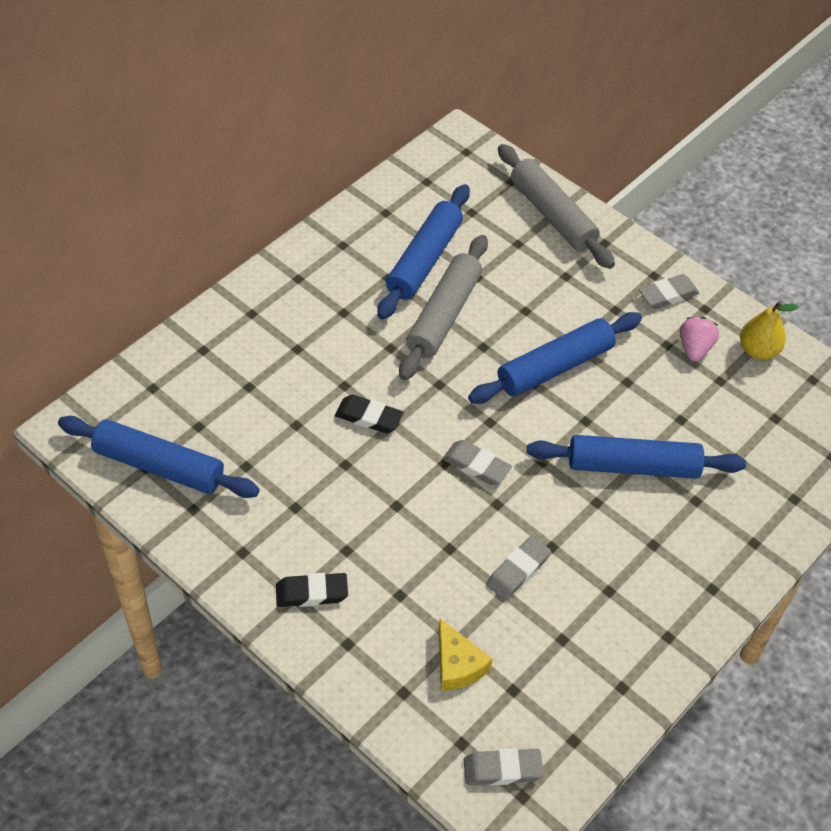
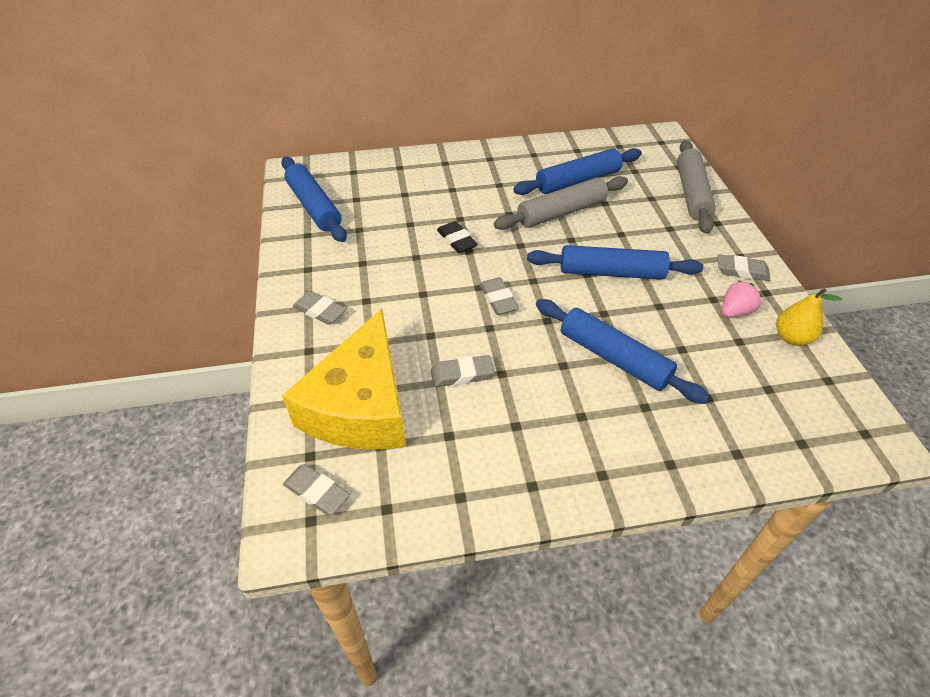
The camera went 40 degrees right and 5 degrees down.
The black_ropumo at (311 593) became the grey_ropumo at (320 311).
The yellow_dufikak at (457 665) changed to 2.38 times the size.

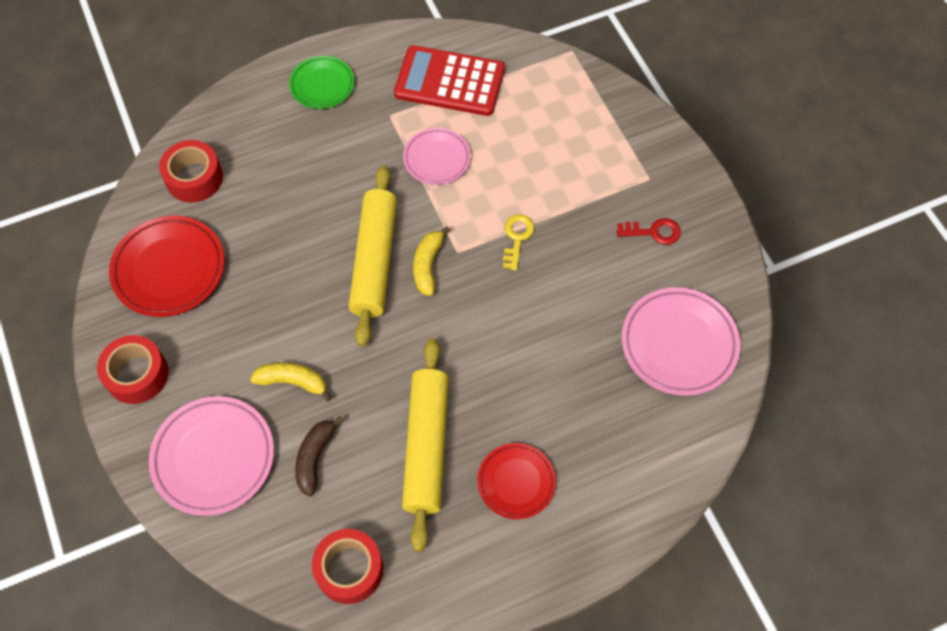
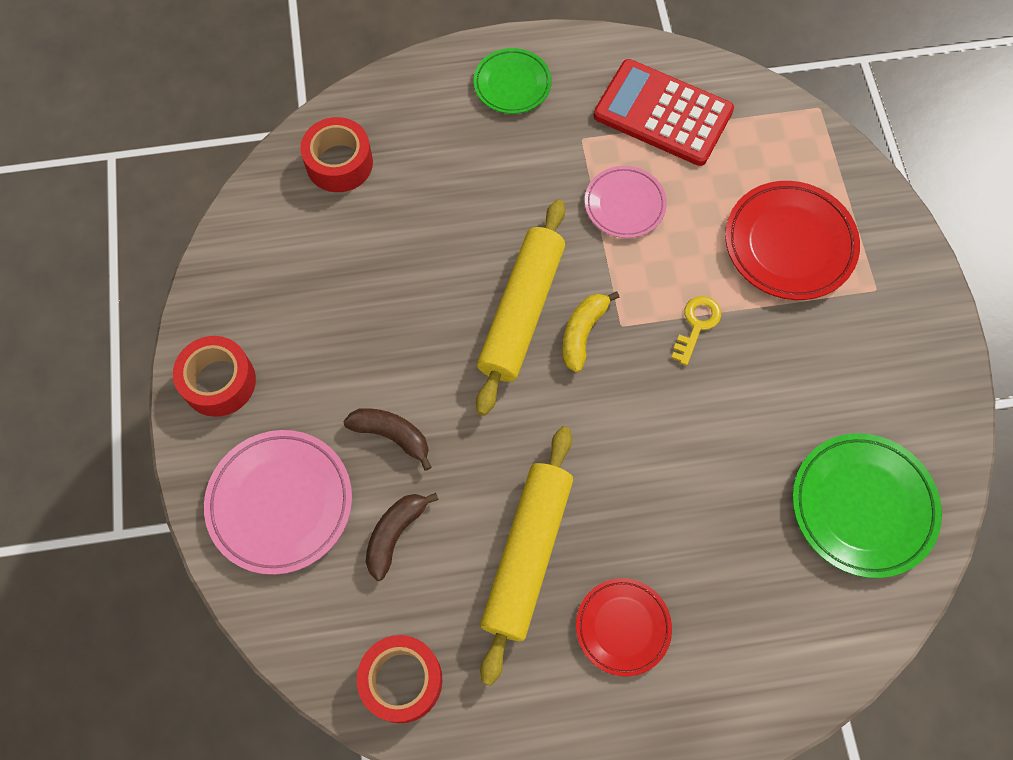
The camera went 15 degrees right and 5 degrees up.
The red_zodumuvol moved from (169 269) to (789 244).
The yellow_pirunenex at (293 381) became the brown_pirunenex at (392 435).
The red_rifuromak at (653 232) disappeared.
The pink_zodumuvol at (679 344) became the green_zodumuvol at (862 506).

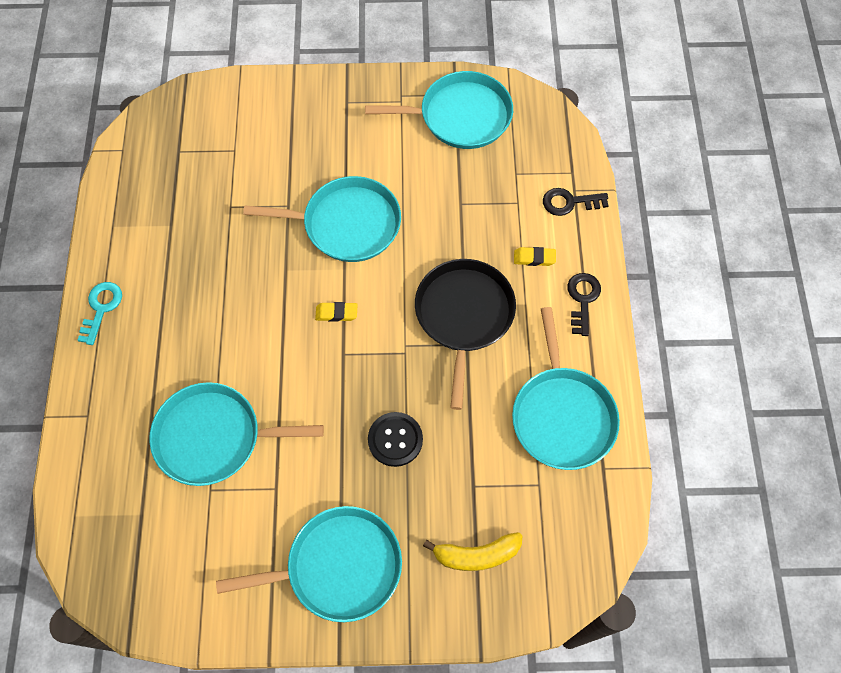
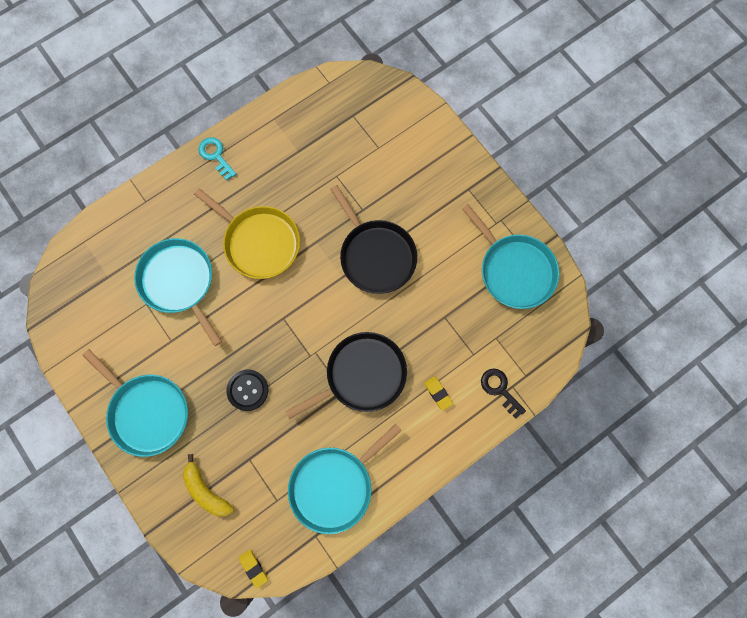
The camera went 55 degrees right and 10 degrees up.
The turquoise_rifuromak at (101 308) turned 105 degrees counterclockwise.
The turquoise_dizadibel at (346 224) became the black_dizadibel at (376 255).
The yellow_ropumo moved from (336 313) to (253 568).
The black_rifuromak at (582 299) disappeared.
The yellow_dizadibel at (259 242) appeared.

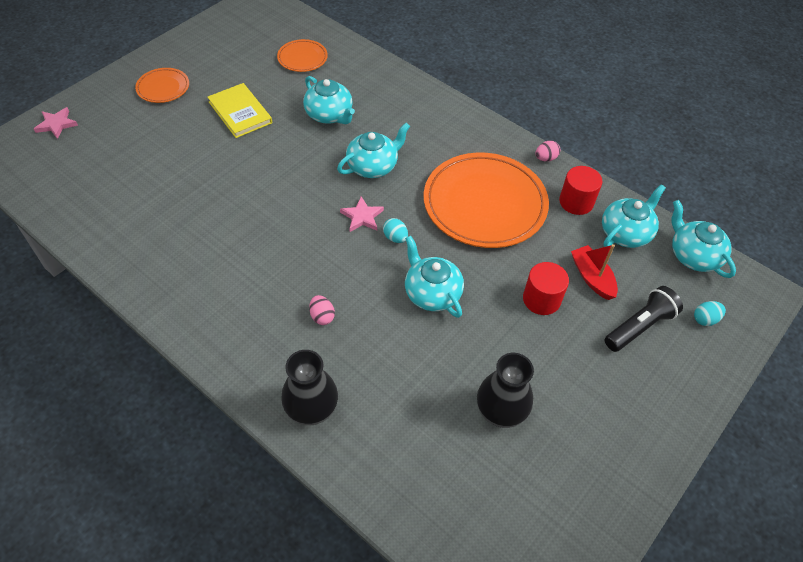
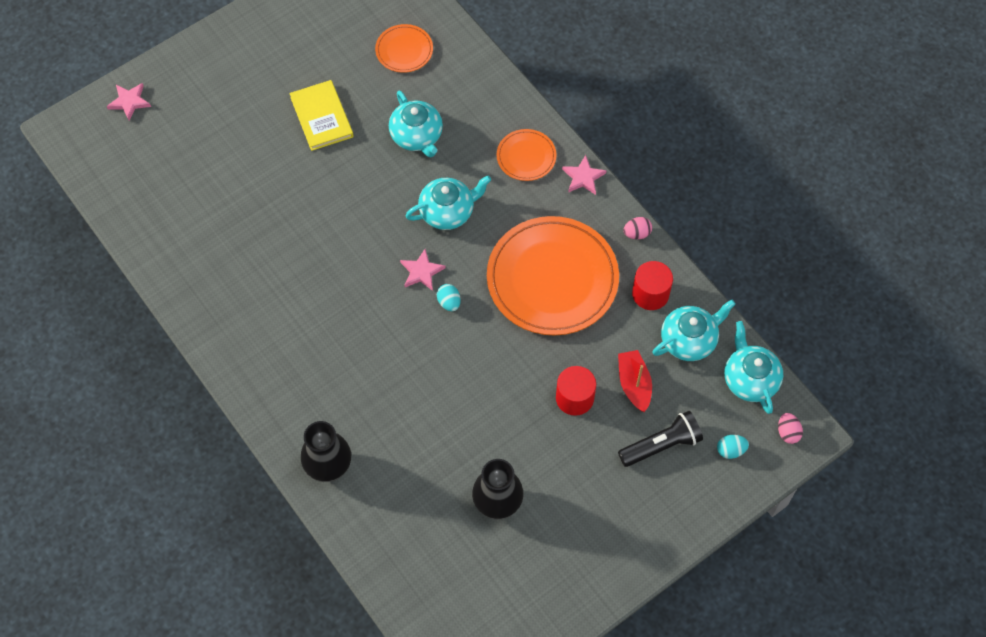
The camera went 15 degrees right and 10 degrees up.
The orange_zodumuvol moved from (163 88) to (526 157).
The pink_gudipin moved from (322 316) to (787 432).
The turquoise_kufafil at (432 293) disappeared.
The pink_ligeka at (583 177) appeared.

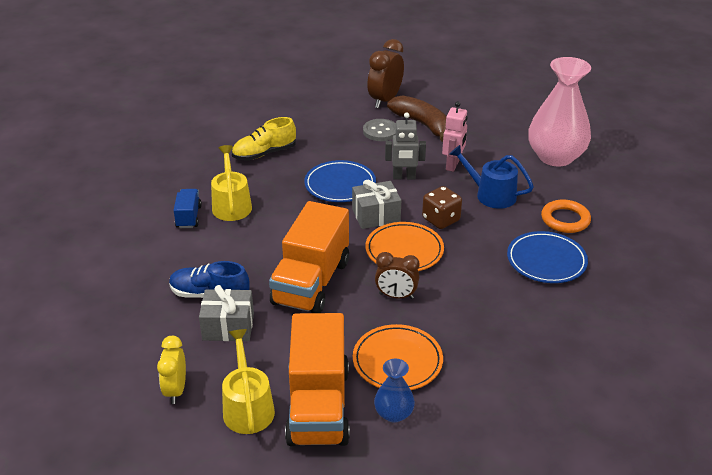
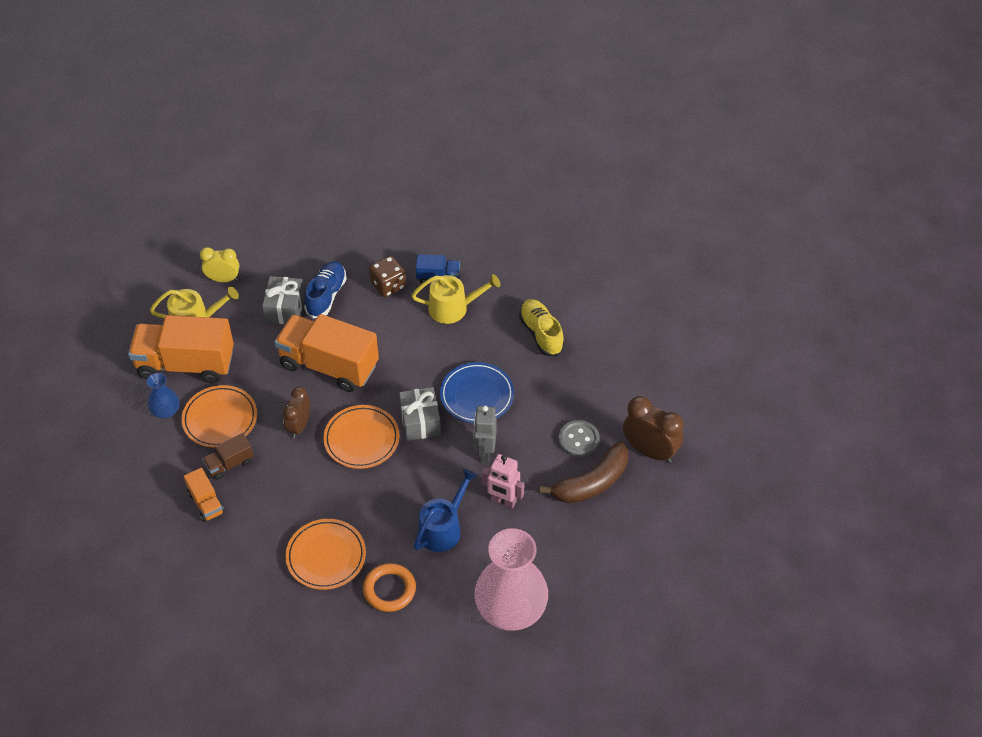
The camera went 95 degrees right and 15 degrees up.
The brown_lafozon moved from (441 220) to (388 285).
The blue_zodumuvol at (546 261) became the orange_zodumuvol at (326 556).
The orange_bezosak at (206 503) appeared.
The brown_bezosak at (229 464) appeared.

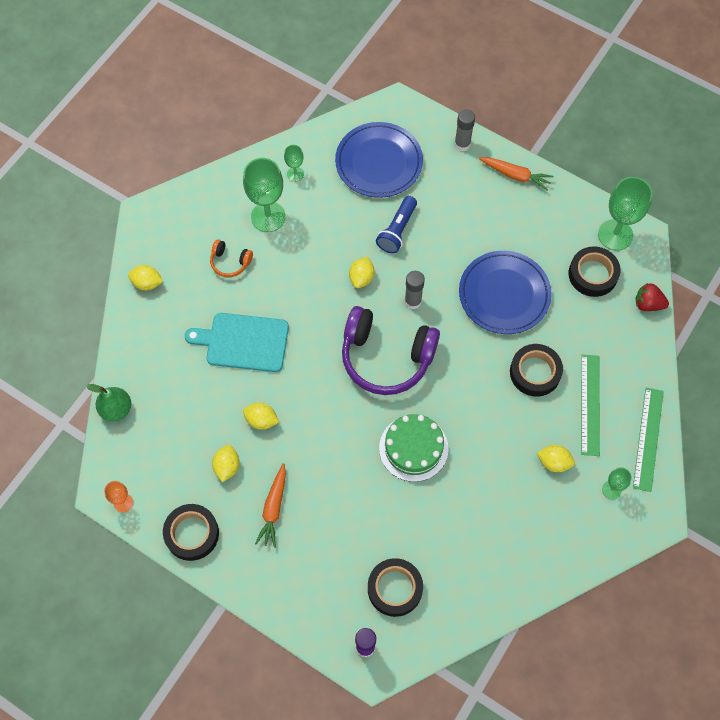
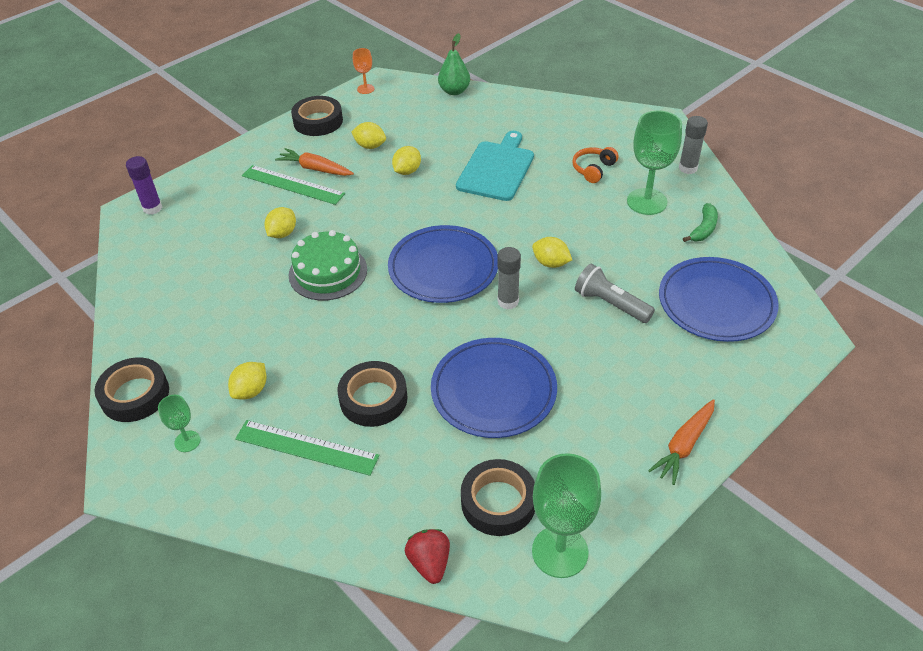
The camera went 105 degrees right and 20 degrees down.
The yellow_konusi moved from (147 283) to (282 233).
The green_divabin at (295 174) was replaced by the green_pirunenex at (703 229).
The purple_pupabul at (386 357) was replaced by the blue_zodumuvol at (443 268).
The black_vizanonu moved from (395 588) to (135 395).
The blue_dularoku at (397 230) became the grey_dularoku at (610 304).
The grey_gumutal moved from (462 144) to (688 168).
The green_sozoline moved from (648 439) to (293 185).
The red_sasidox at (648 304) turned 45 degrees counterclockwise.

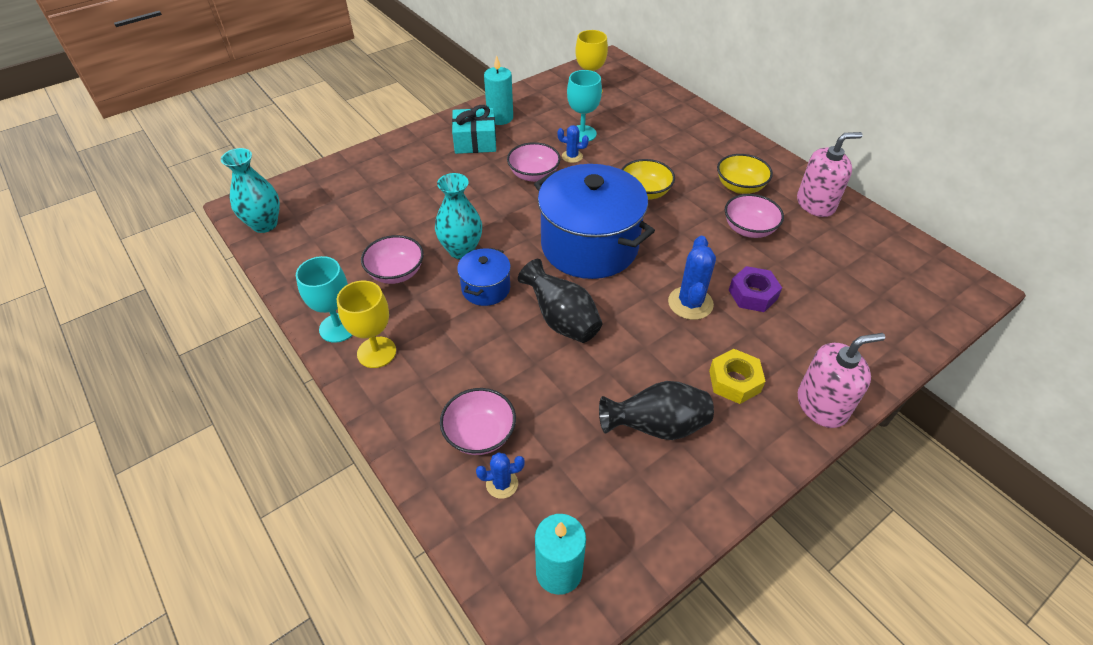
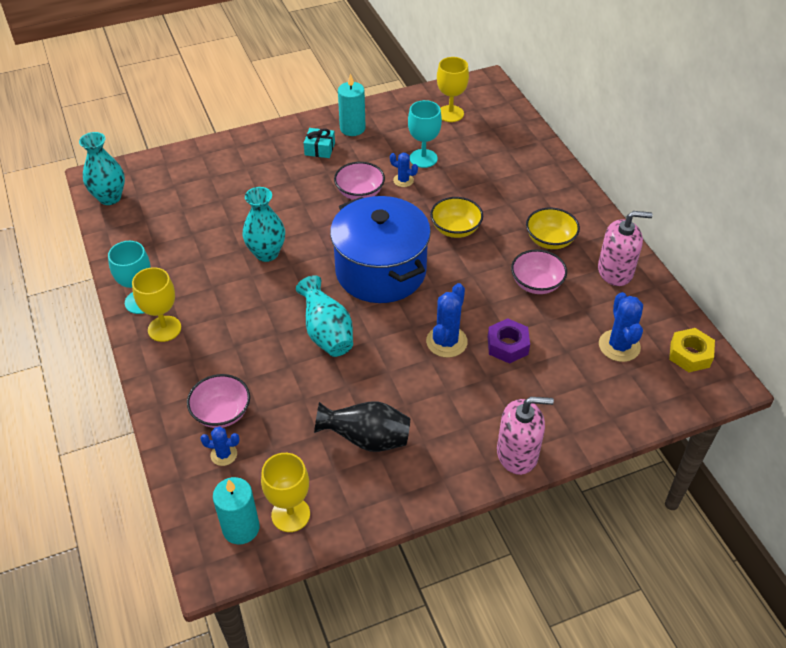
The camera went 15 degrees right and 0 degrees up.
The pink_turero at (396 273) disappeared.
The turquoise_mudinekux at (475 141) changed to 0.65 times the size.
The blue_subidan at (486 288) disappeared.
The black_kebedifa at (562 320) became the turquoise_kebedifa at (327 333).
The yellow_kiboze moved from (734 381) to (690 354).
The yellow_divabin at (290 514) appeared.
The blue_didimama at (619 346) appeared.

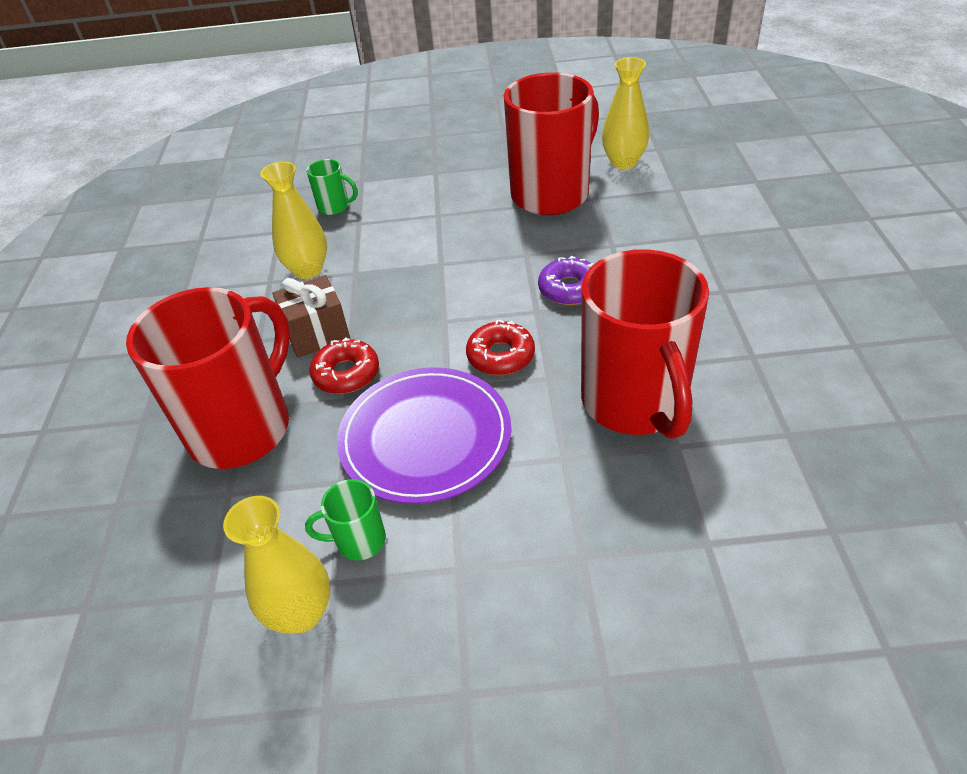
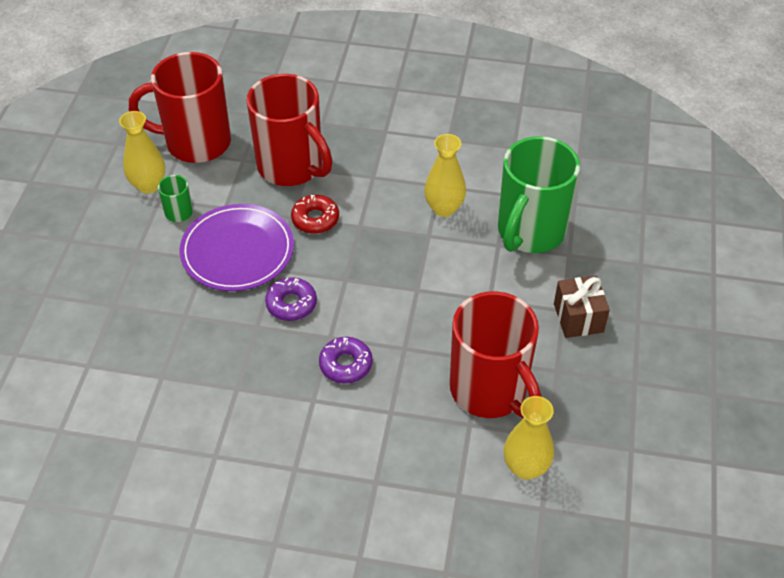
The camera went 100 degrees right and 5 degrees up.
The brown_mudinekux moved from (317 333) to (578 318).
The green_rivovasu at (334 207) changed to 2.40 times the size.
The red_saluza at (500 356) became the purple_saluza at (291 304).
The red_rivovasu moved from (635 402) to (196 143).

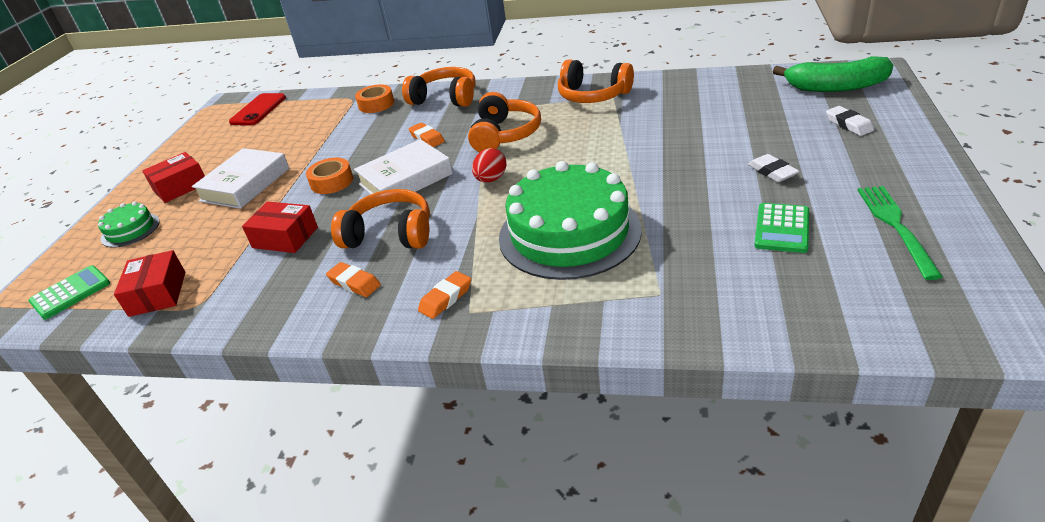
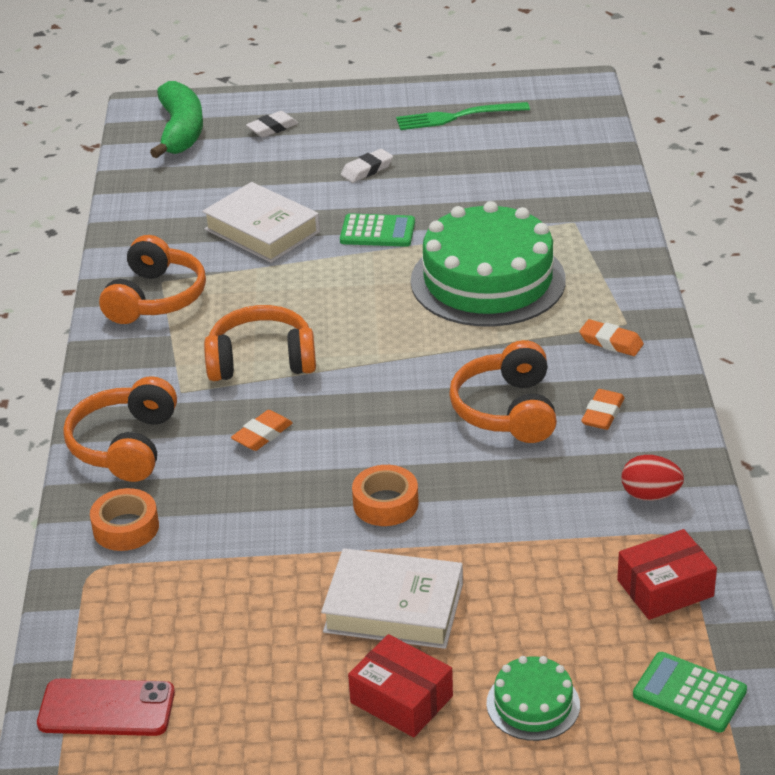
The camera went 105 degrees left and 0 degrees up.
The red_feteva at (285 237) disappeared.
The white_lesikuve moved from (405 179) to (262 231).
The red_gudipin moved from (491 179) to (650 495).
The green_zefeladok moved from (781 228) to (377 232).

